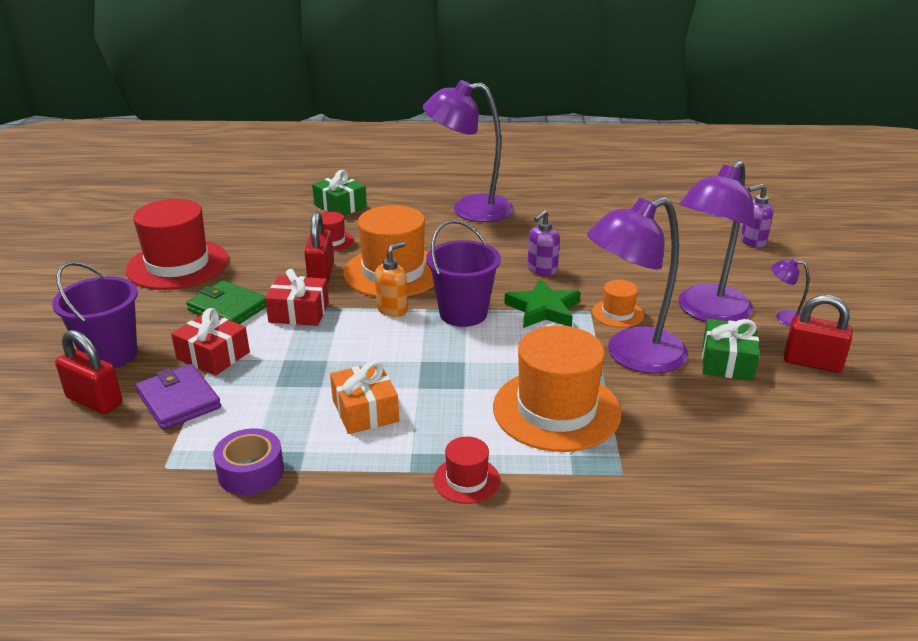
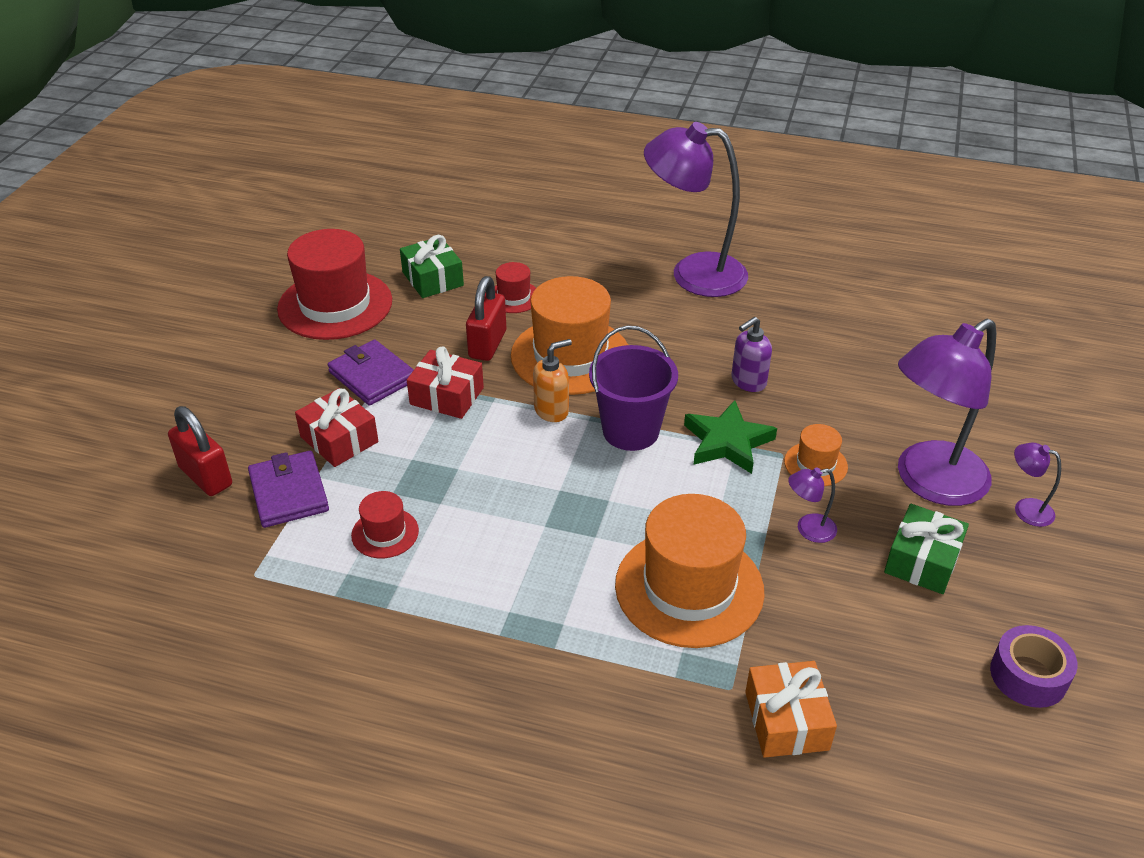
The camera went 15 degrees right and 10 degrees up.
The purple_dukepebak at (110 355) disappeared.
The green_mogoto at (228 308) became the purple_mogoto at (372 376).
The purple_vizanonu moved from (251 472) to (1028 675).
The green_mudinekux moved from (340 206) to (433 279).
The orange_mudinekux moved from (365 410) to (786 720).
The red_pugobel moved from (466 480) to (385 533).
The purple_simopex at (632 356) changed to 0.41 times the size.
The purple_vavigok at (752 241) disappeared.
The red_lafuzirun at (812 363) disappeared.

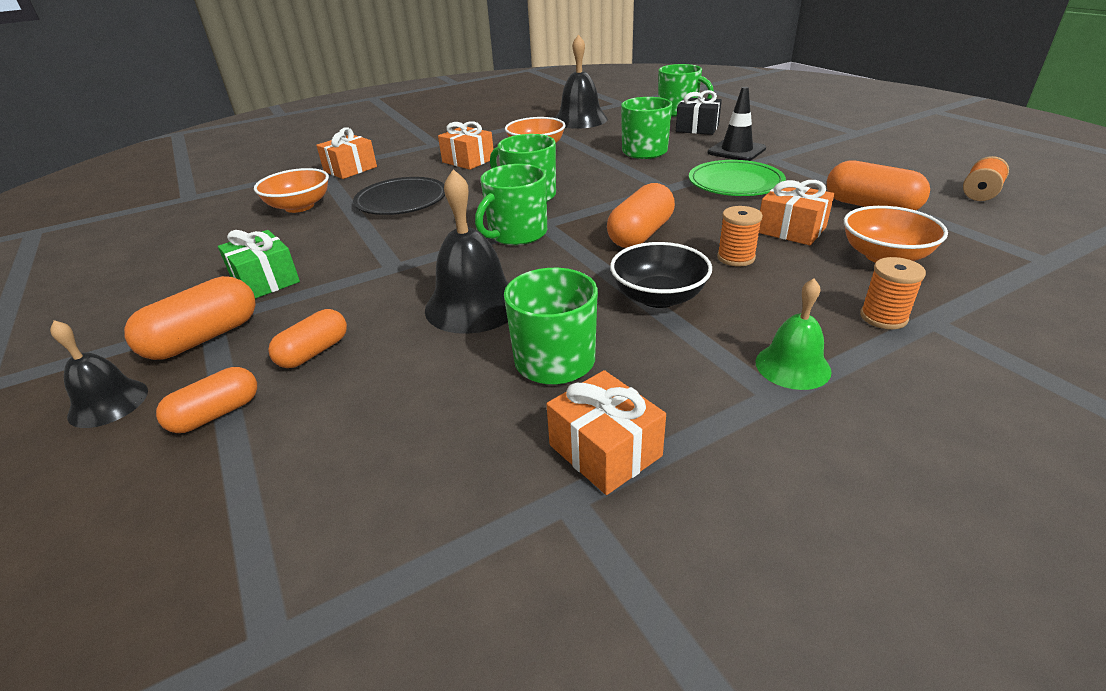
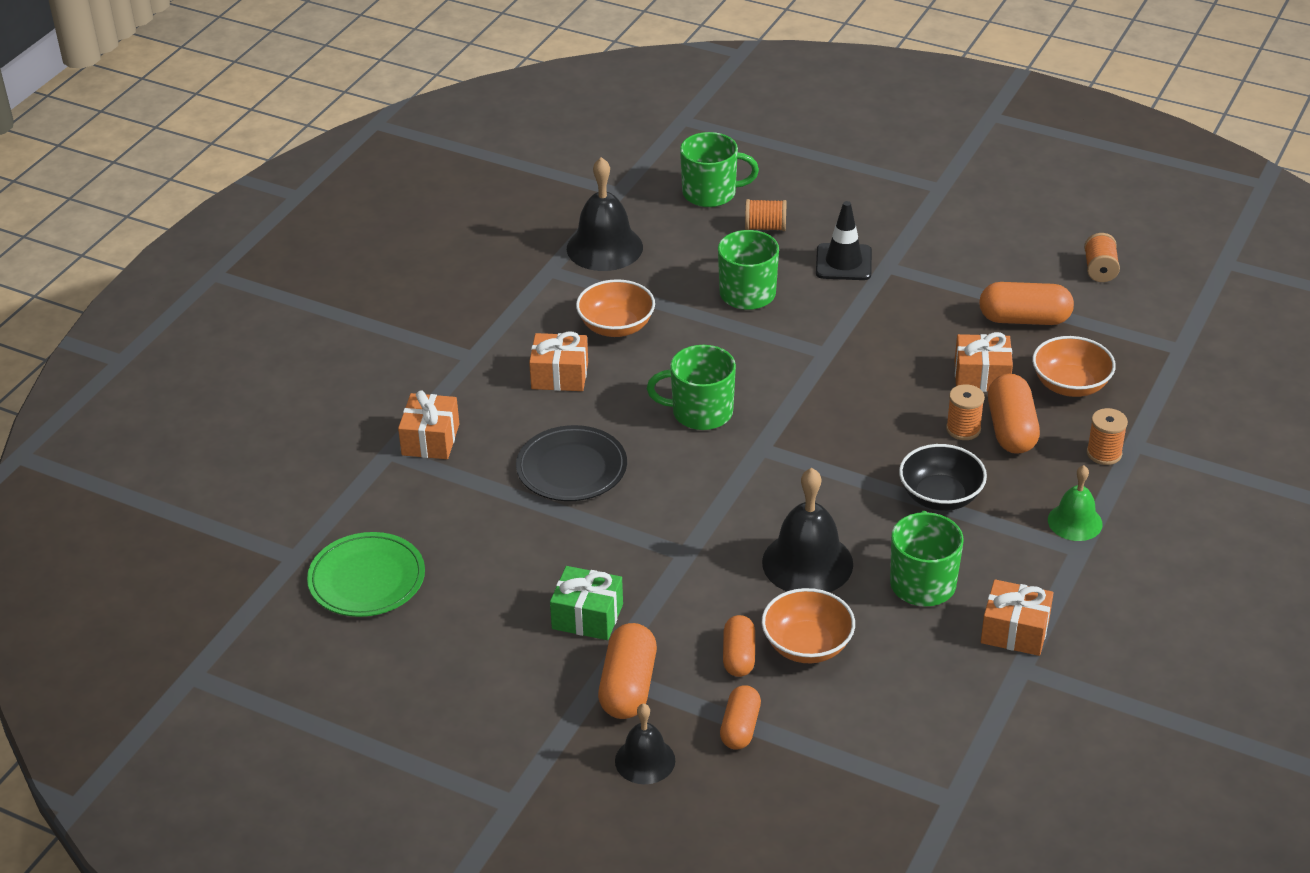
The camera went 35 degrees left and 5 degrees up.
The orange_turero moved from (299 206) to (807 645).
The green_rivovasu at (517 234) disappeared.
The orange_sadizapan moved from (640 234) to (1011 429).
The black_mudinekux at (697 128) was replaced by the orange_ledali at (765 227).
The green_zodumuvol moved from (735 183) to (367 579).

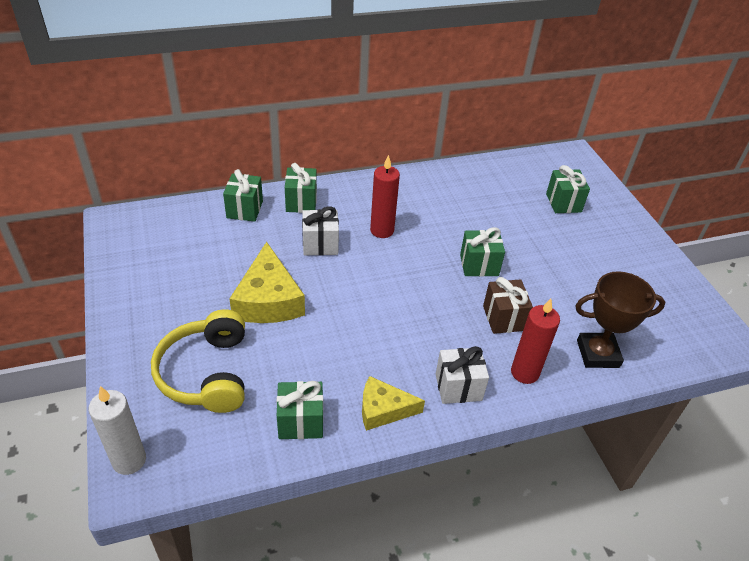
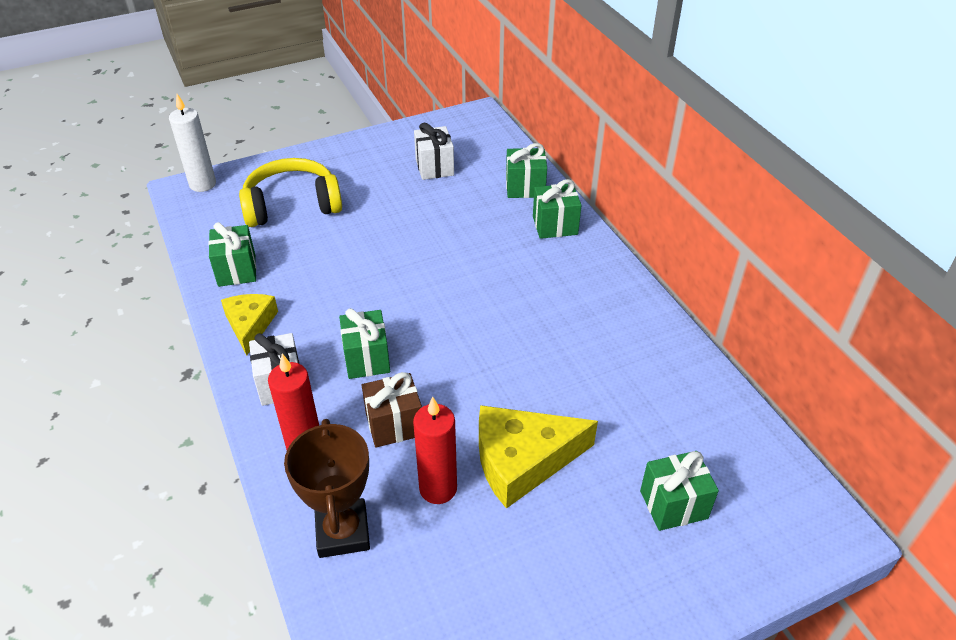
The camera went 85 degrees right and 0 degrees up.
The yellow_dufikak moved from (268 300) to (522 460).
The white_mudinekux moved from (320 244) to (434 167).
The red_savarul moved from (382 230) to (438 488).
The green_mudinekux moved from (479 265) to (367 359).

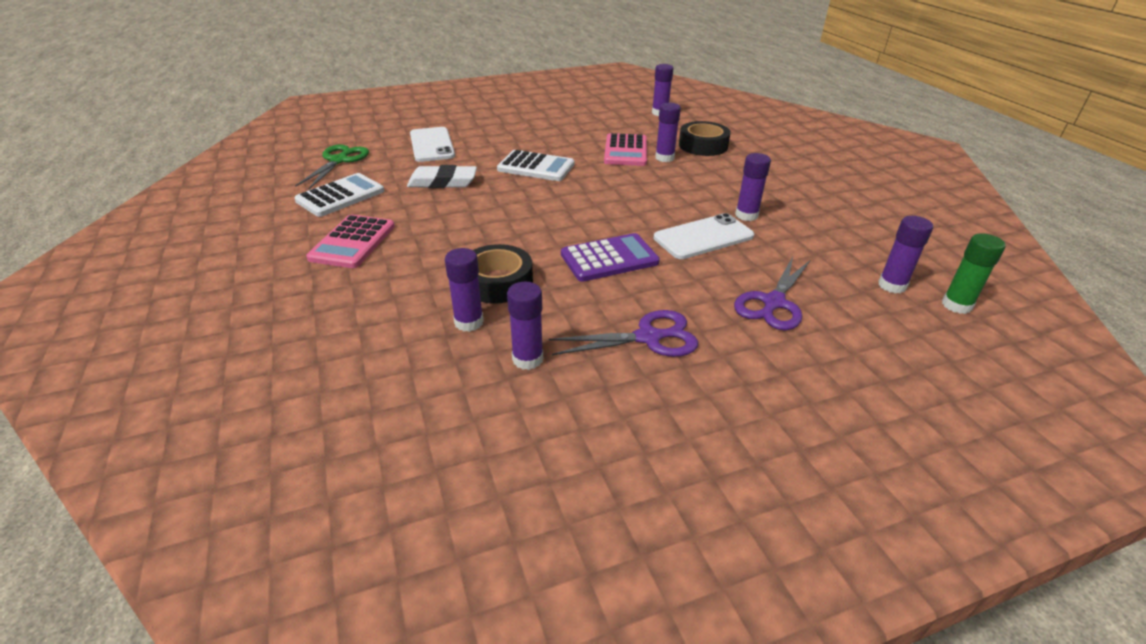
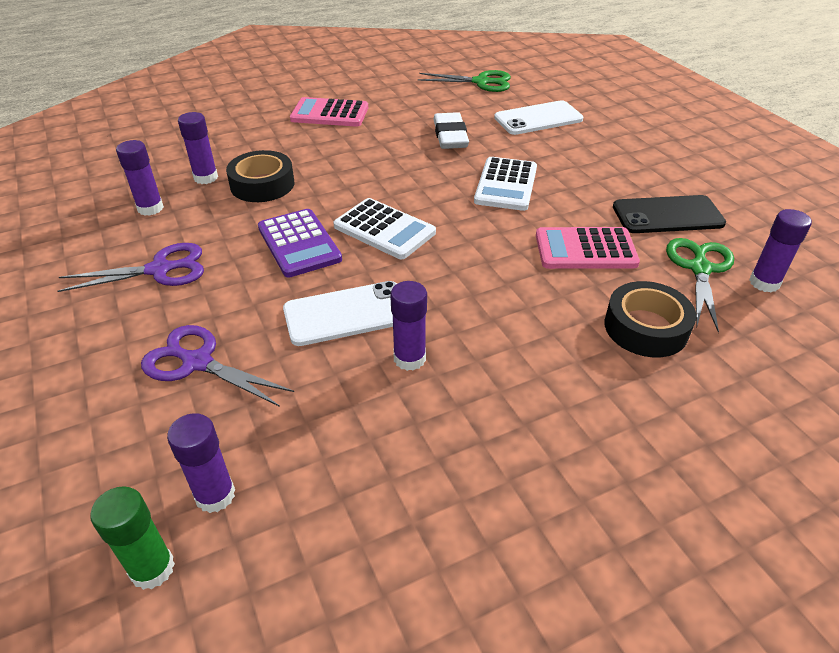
The camera went 85 degrees right and 5 degrees up.
The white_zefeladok moved from (340 196) to (384 229).
The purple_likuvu at (648 337) turned 90 degrees counterclockwise.
The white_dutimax at (703 237) turned 75 degrees counterclockwise.
The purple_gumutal at (664 158) disappeared.
The black_dutimax at (667 215) appeared.
The green_likuvu at (700 268) appeared.

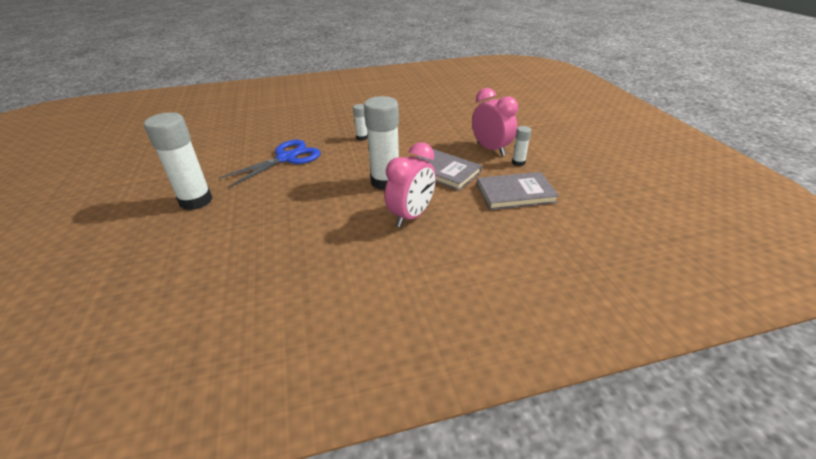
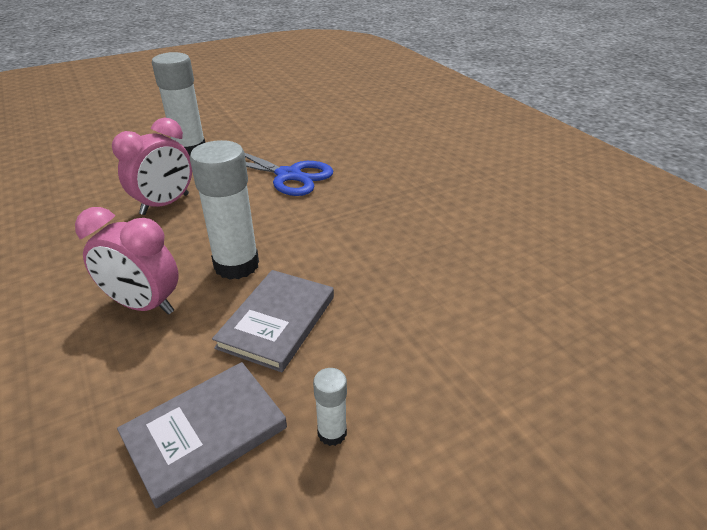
The camera went 75 degrees right and 0 degrees up.
The white_gumutal at (362 138) disappeared.
The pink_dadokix moved from (491 149) to (165 204).
The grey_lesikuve at (515 193) turned 75 degrees clockwise.

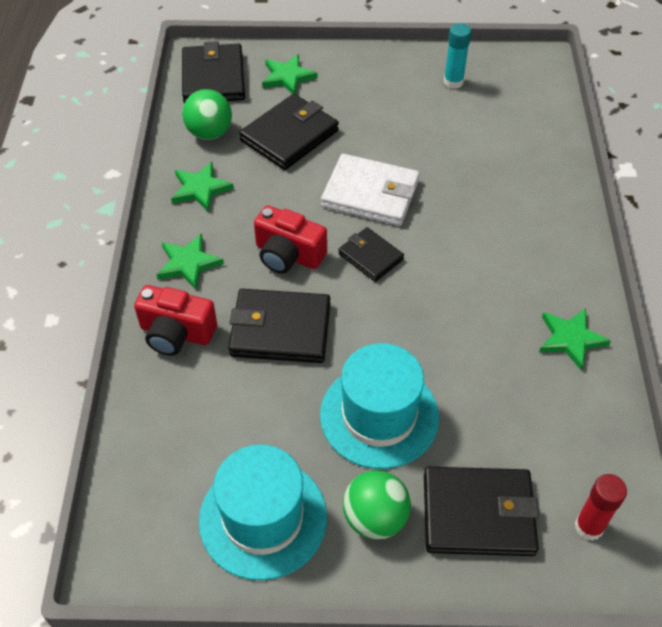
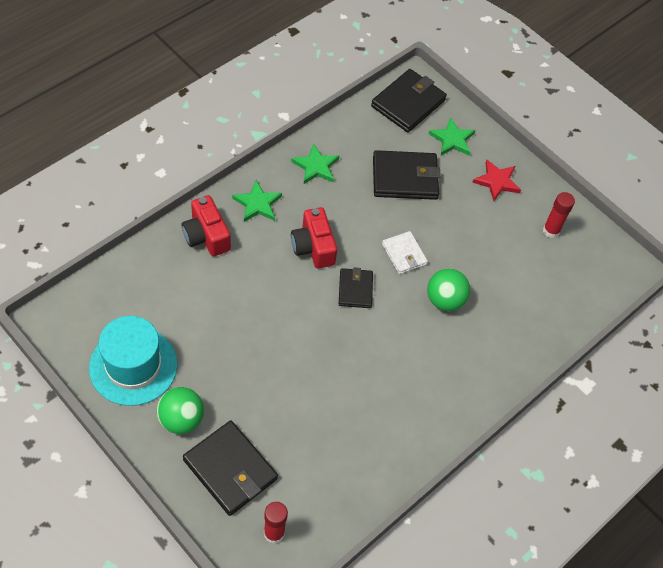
The camera went 40 degrees right and 5 degrees up.
The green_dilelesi moved from (209 133) to (445 300).
The black_mogoto at (280 329) disappeared.
The turquoise_pugobel at (379 415) disappeared.
The white_mogoto at (370 193) changed to 0.59 times the size.
The turquoise_gumutal at (453 82) became the red_gumutal at (551 231).
The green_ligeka at (571 339) disappeared.
The red_ligeka at (497 181) appeared.

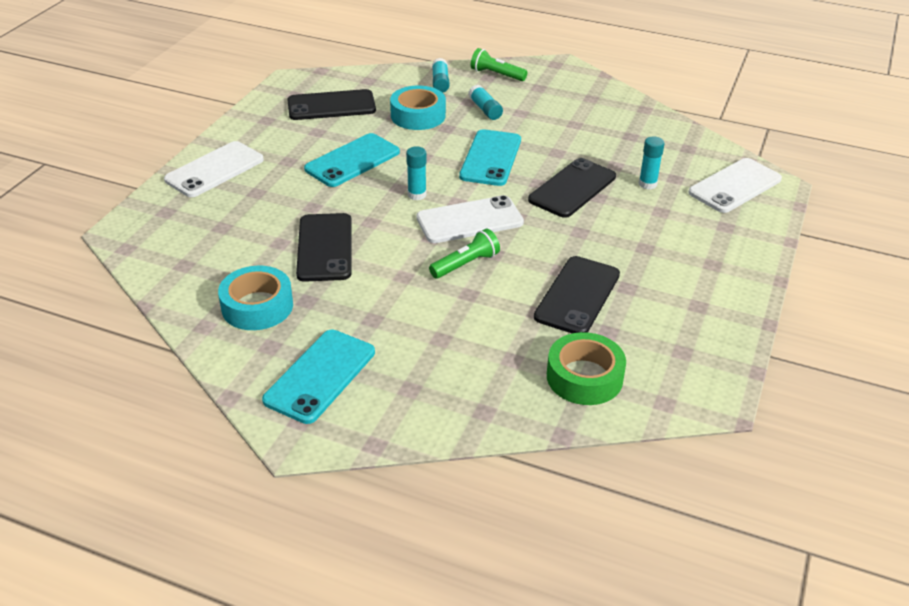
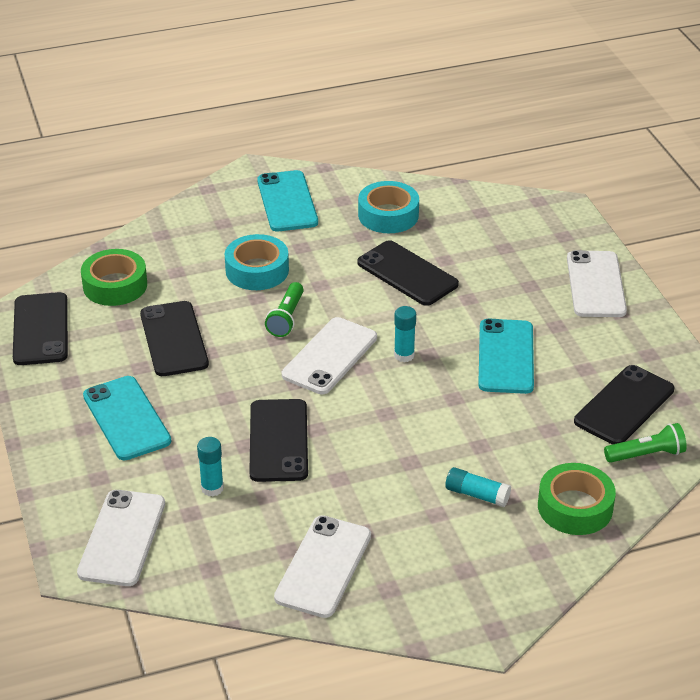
The camera went 140 degrees right and 0 degrees up.
The turquoise_vizanonu moved from (418 115) to (257 270).
The turquoise_gumutal at (440 82) was replaced by the green_vizanonu at (575 507).
The turquoise_dutimax moved from (491 158) to (126 418).
The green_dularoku moved from (496 75) to (646 454).
The black_dutimax at (40 329) appeared.
The white_dutimax at (323 566) appeared.

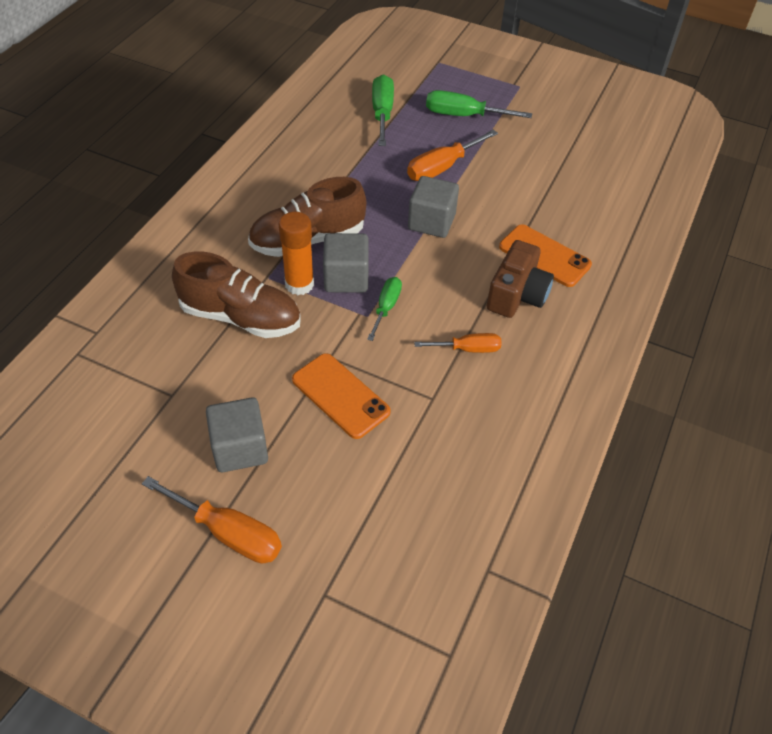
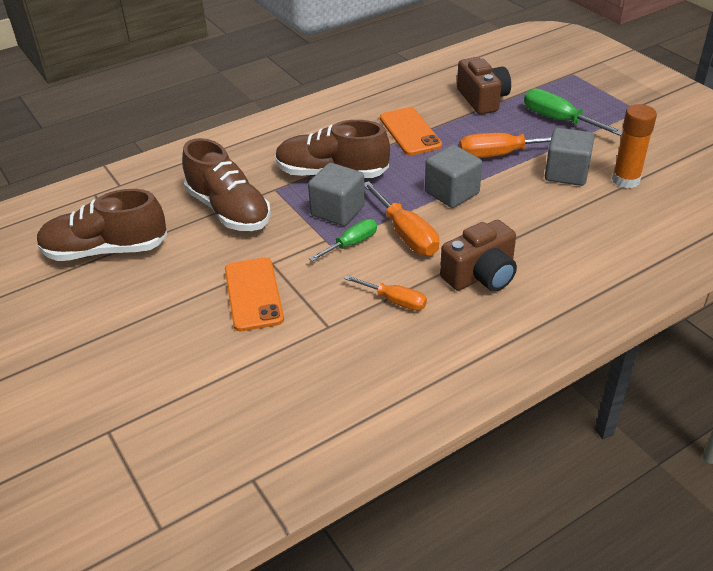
The camera went 35 degrees right and 10 degrees down.
The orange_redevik moved from (228 533) to (406 234).
The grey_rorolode moved from (240 448) to (566 173).
The orange_gumutal moved from (299 284) to (625 180).
The green_redevik at (382 113) was replaced by the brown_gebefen at (482 99).
The orange_dutimax moved from (544 256) to (410 132).
The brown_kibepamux at (105 250) appeared.

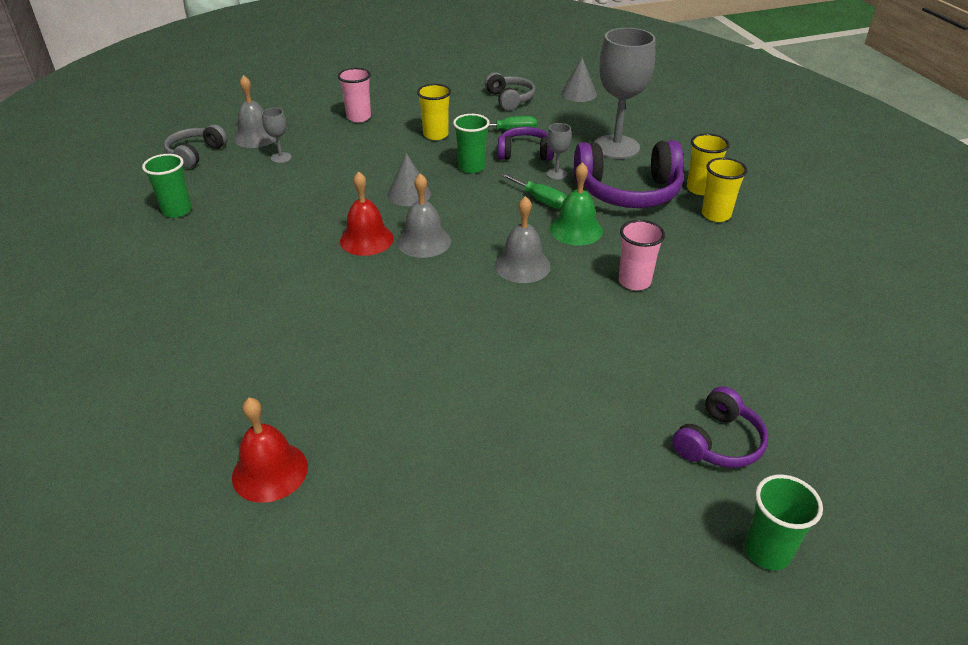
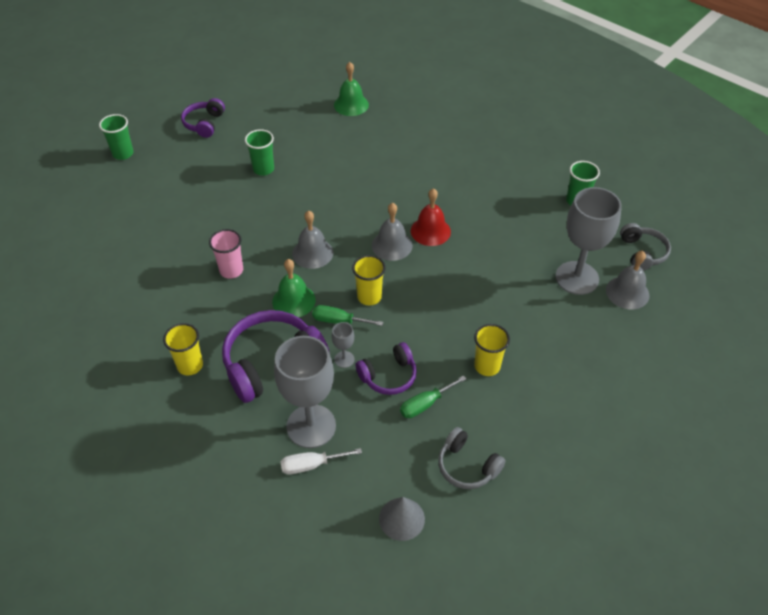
The camera went 150 degrees right and 10 degrees up.
The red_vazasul at (270 471) became the green_vazasul at (351 105).
The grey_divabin at (281 158) changed to 2.31 times the size.
The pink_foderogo at (358 117) disappeared.
The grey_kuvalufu at (409 194) disappeared.
The green_foderogo moved from (471 167) to (263 169).
The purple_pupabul moved from (719 442) to (204 124).
The yellow_foderogo moved from (700 188) to (369 297).
The white_redevik at (311 465) appeared.

